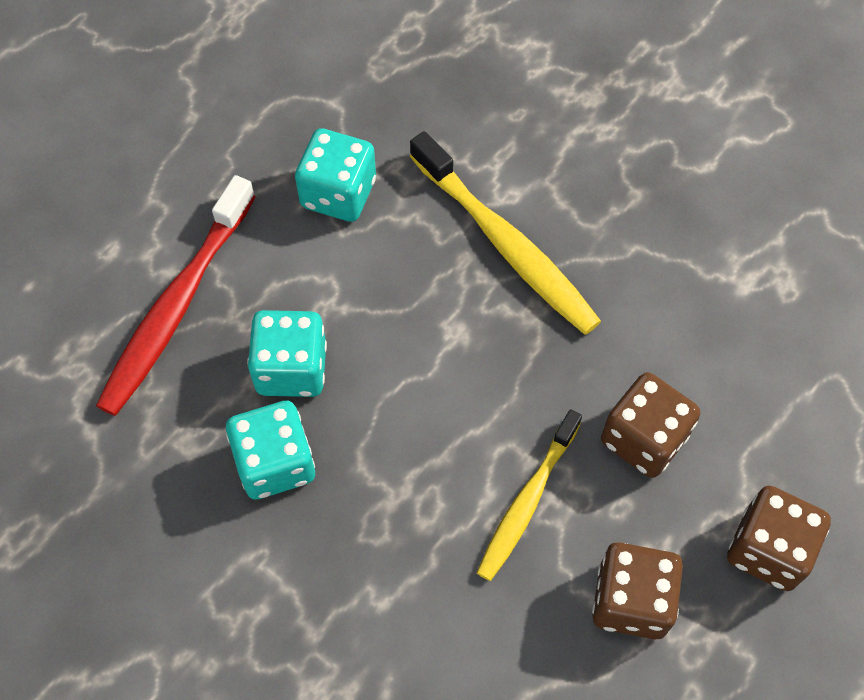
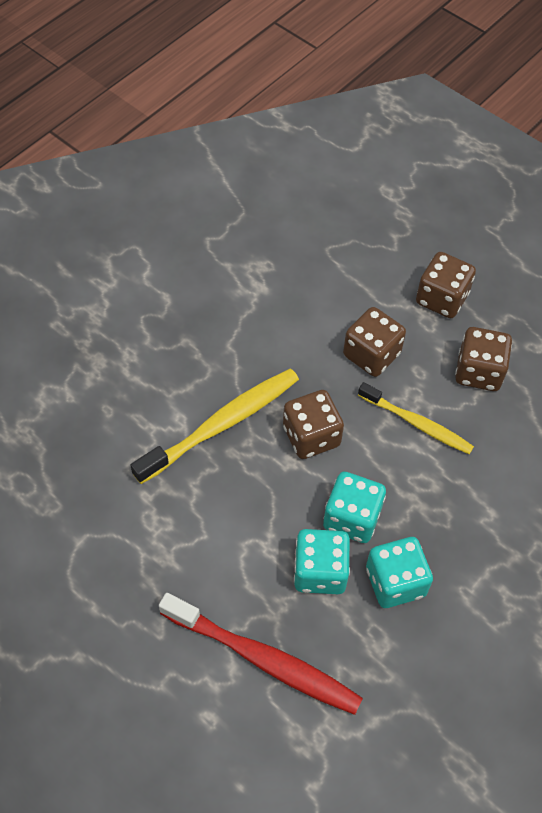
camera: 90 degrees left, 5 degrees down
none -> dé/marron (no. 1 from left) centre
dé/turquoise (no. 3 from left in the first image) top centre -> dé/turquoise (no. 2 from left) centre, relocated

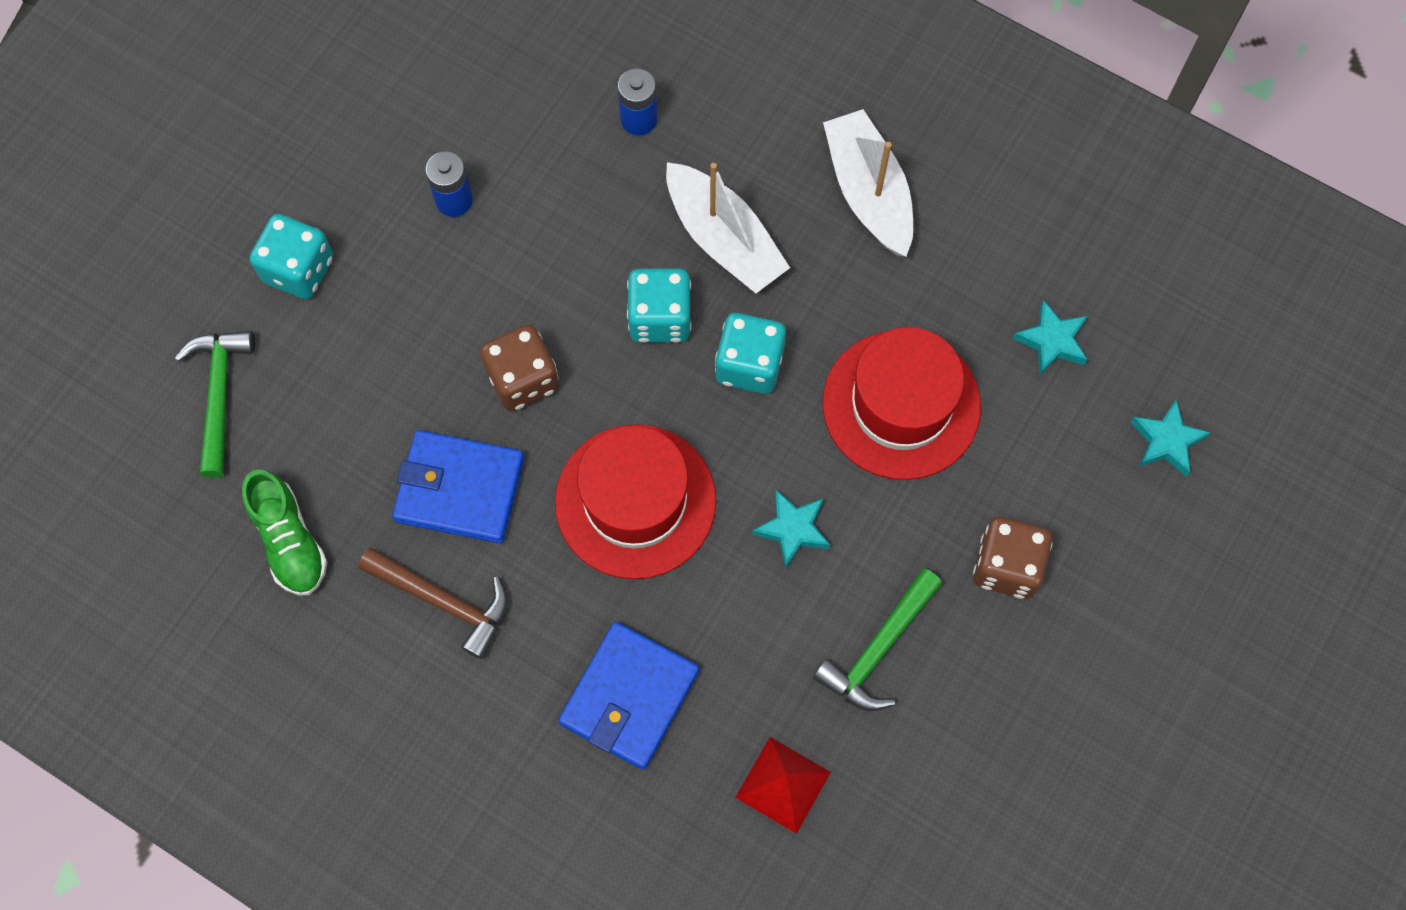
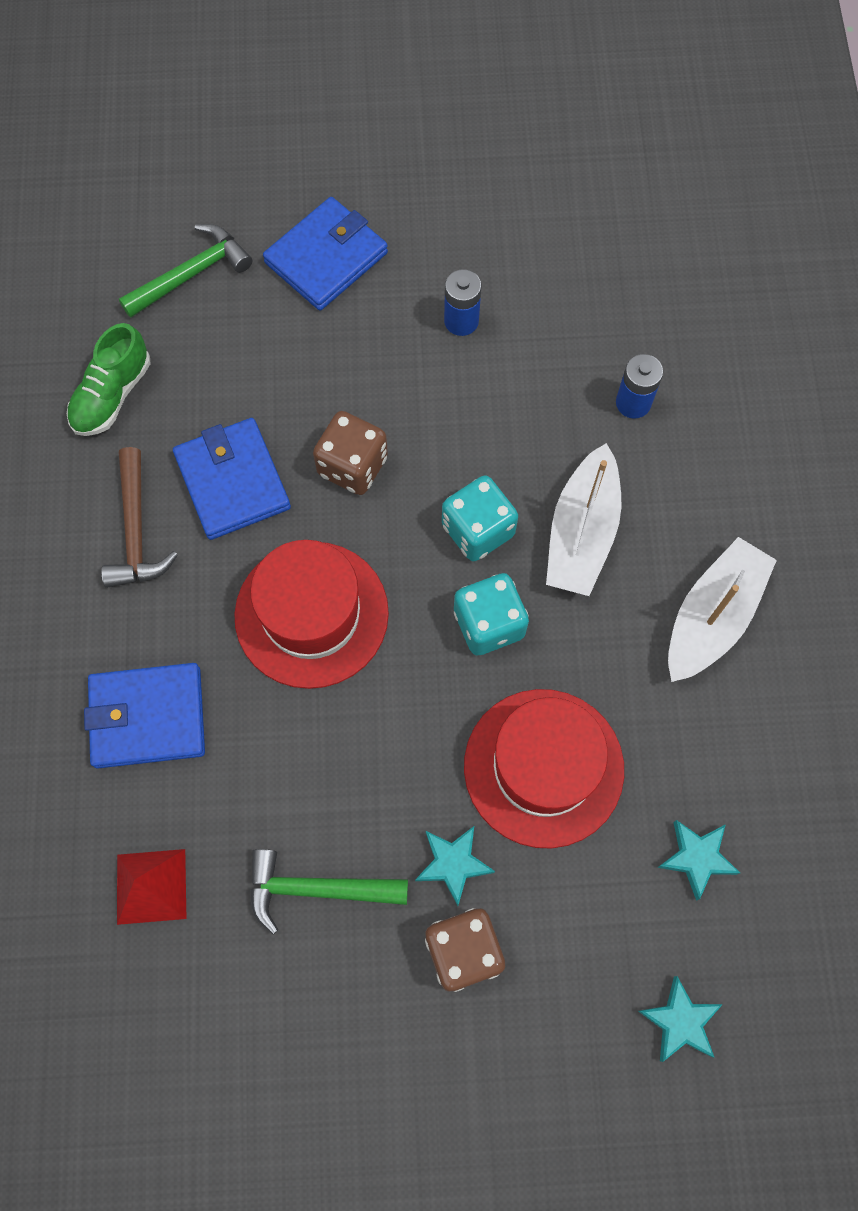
camera: 55 degrees right, 0 degrees up
étoile/turquoise (no. 1 from left) centre -> étoile/turquoise (no. 1 from left) bottom centre, relocated
dé/turquoise (no. 1 from left) top left -> portefeuille/bleu (no. 3 from left) top centre

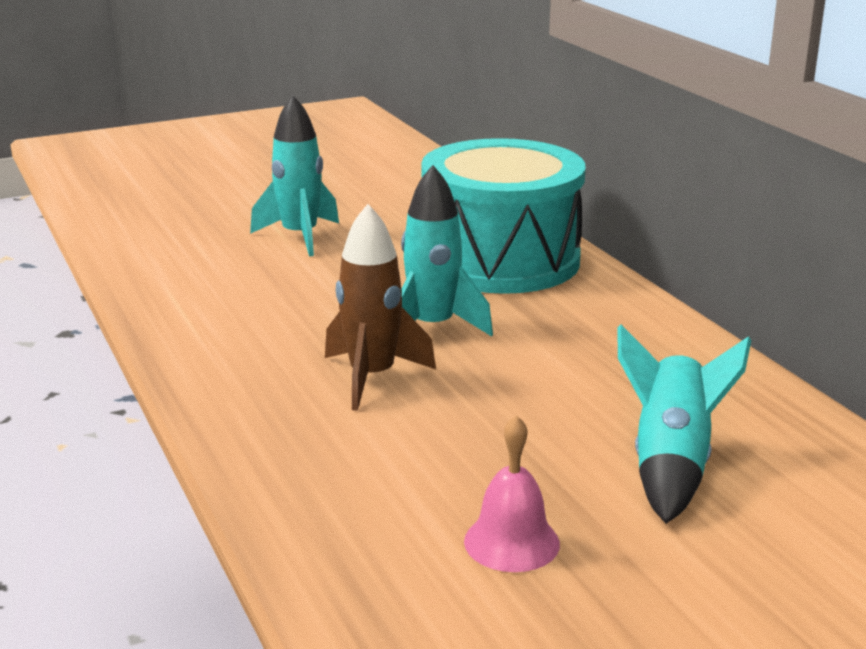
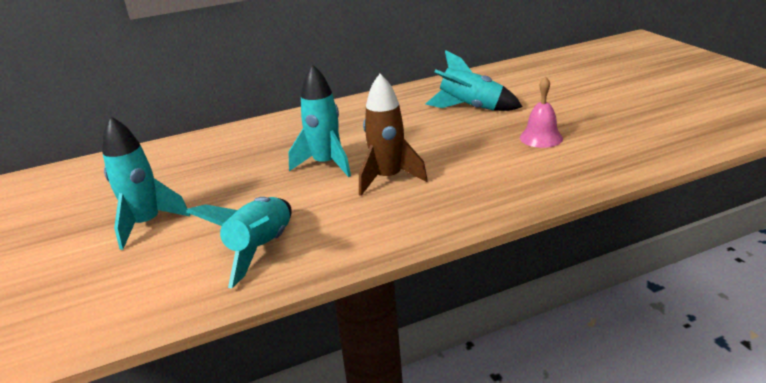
camera: 85 degrees left, 5 degrees up
tambour/turquoise top centre -> none
none -> fusée/turquoise (no. 2 from left) middle left

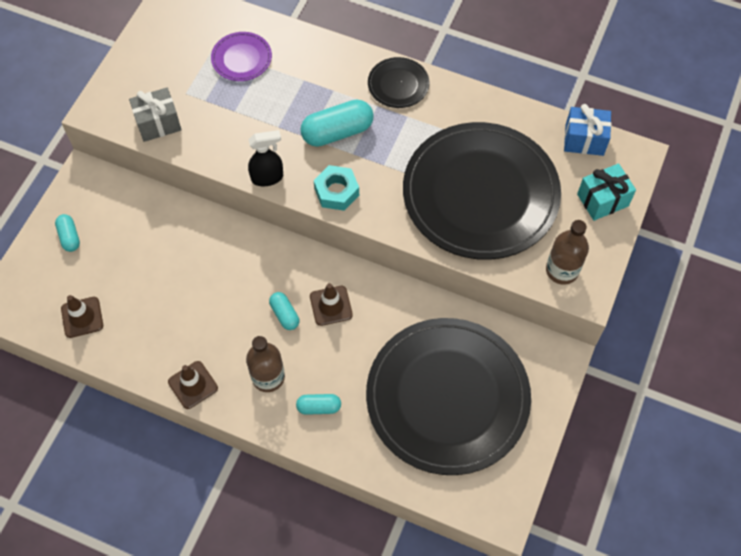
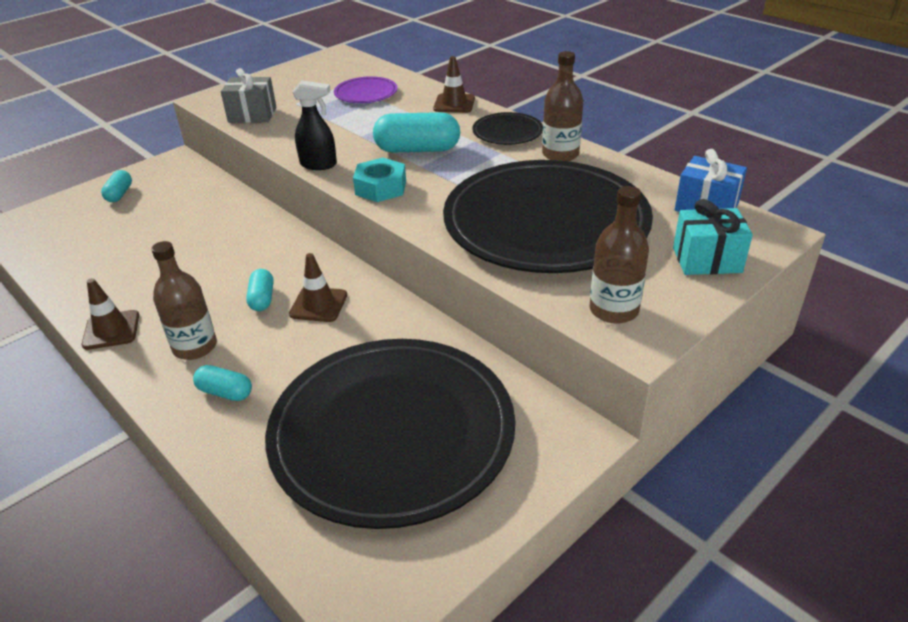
camera: 25 degrees right, 25 degrees down
none -> bouteille/marron (no. 2 from left) top centre
cône de chantier/marron (no. 1 from left in the first image) middle left -> cône de chantier/marron (no. 3 from left) top centre, relocated

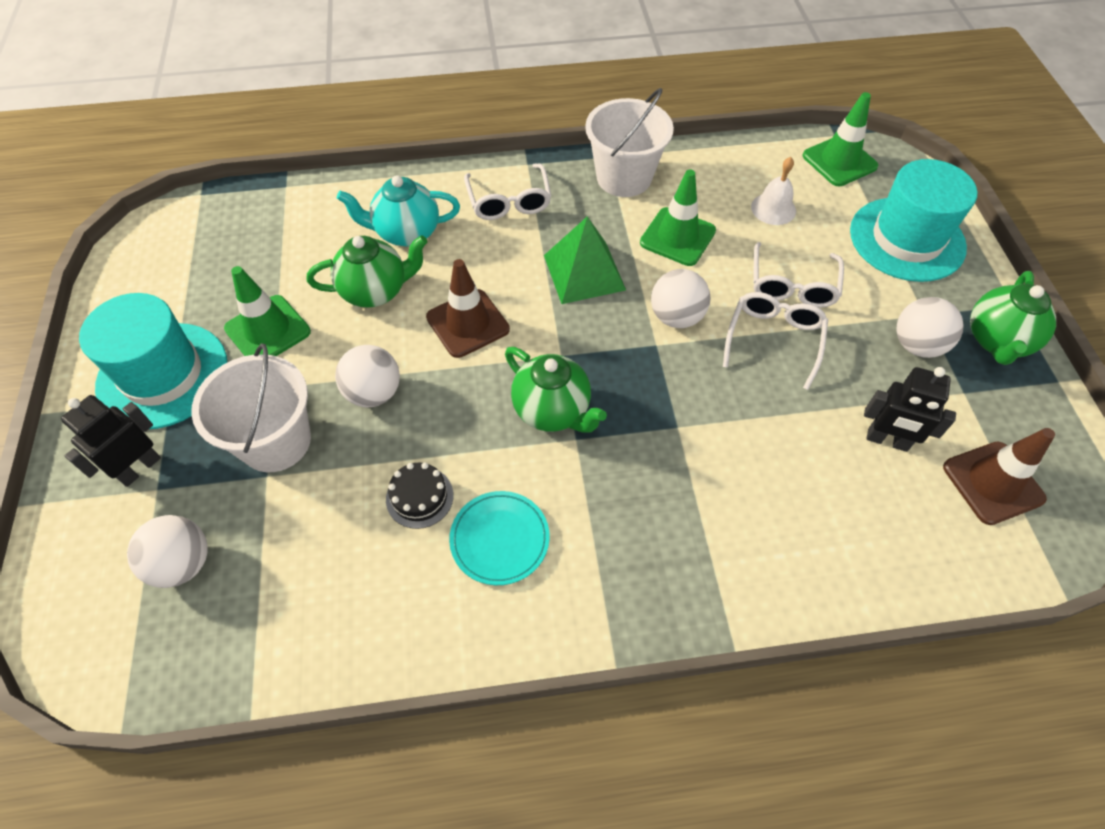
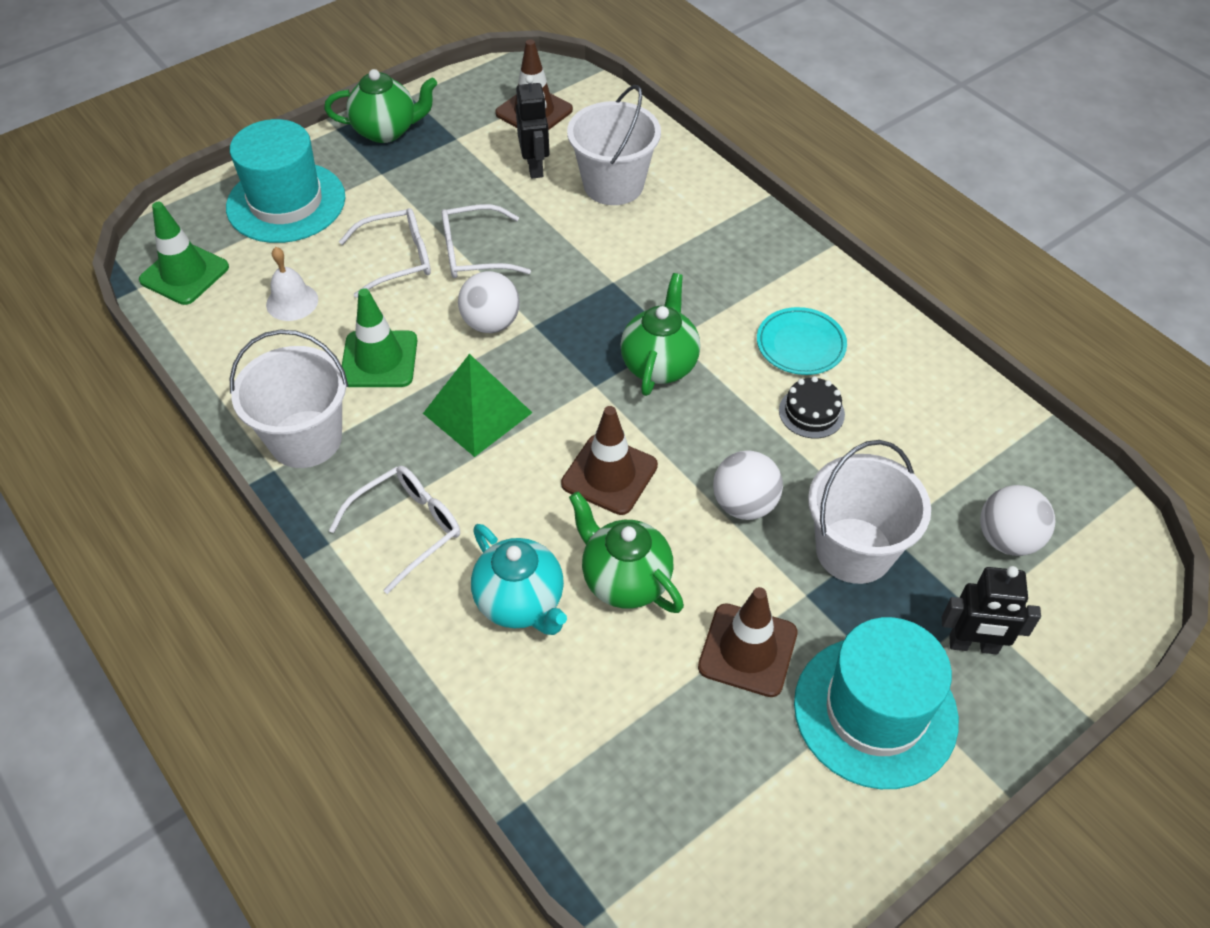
camera: 120 degrees left, 5 degrees down
balle/blanc (no. 4 from left) middle right -> none
none -> seau/blanc (no. 2 from left) top centre
cône de chantier/vert (no. 1 from left) middle left -> cône de chantier/marron (no. 3 from left) bottom centre

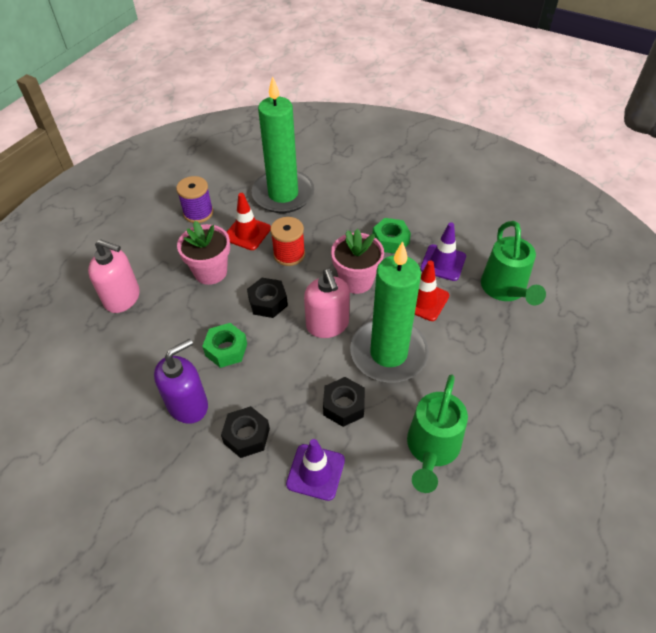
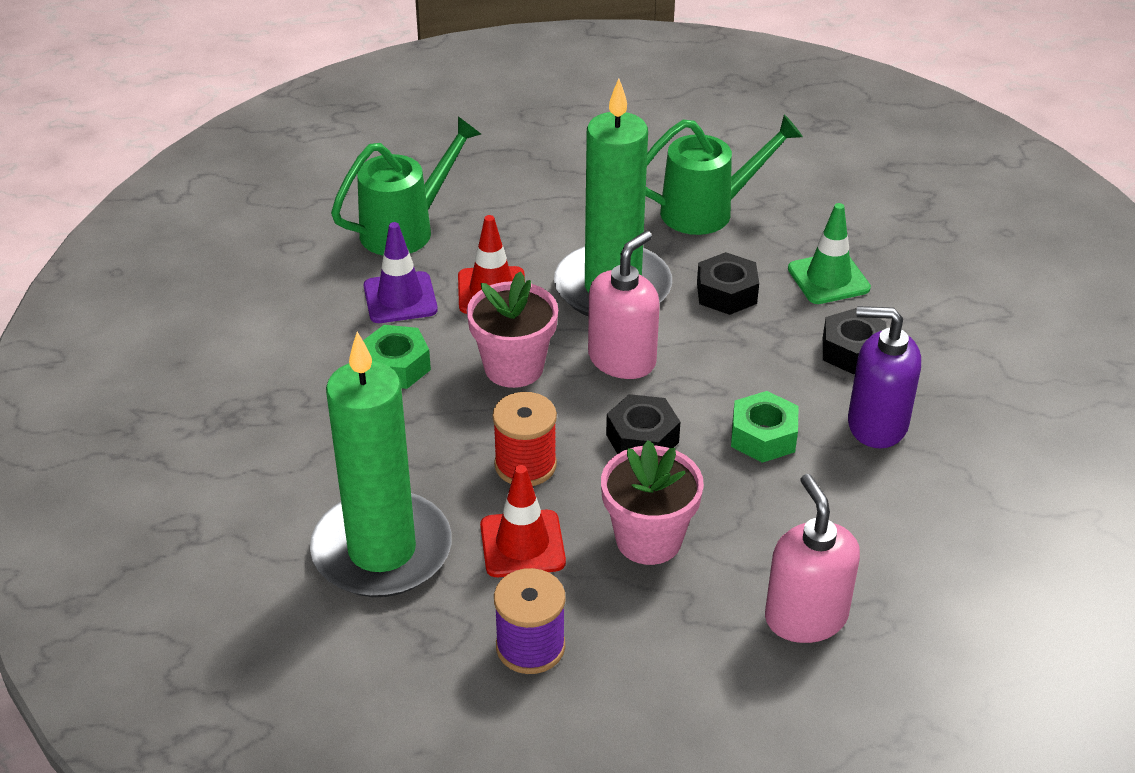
camera: 125 degrees left, 10 degrees down
cône de chantier/violet (no. 1 from left) bottom centre -> cône de chantier/vert top right

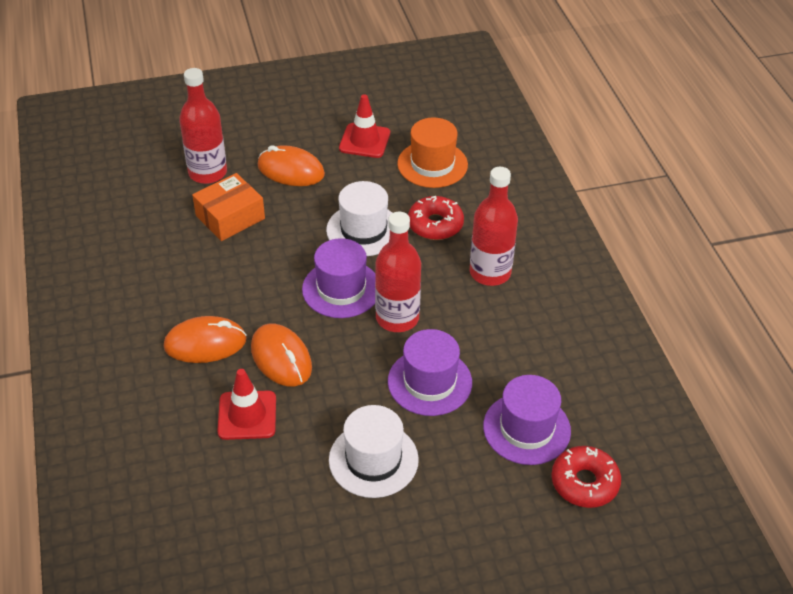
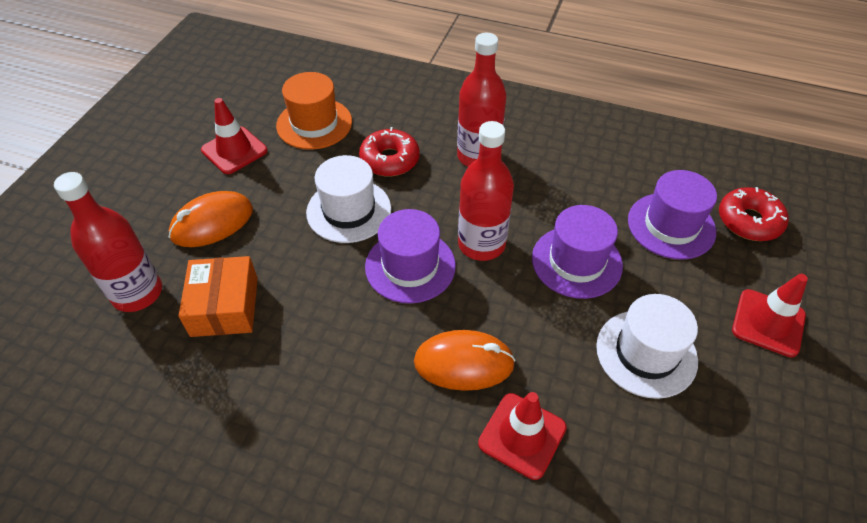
camera: 55 degrees left, 5 degrees up
souris/orange (no. 1 from left) middle left -> none
none -> cône de chantier/rouge (no. 3 from left) middle right

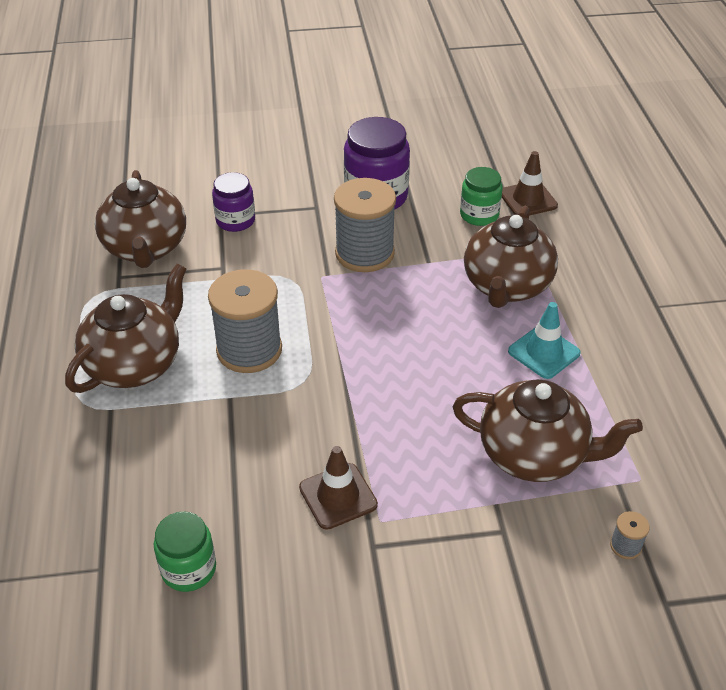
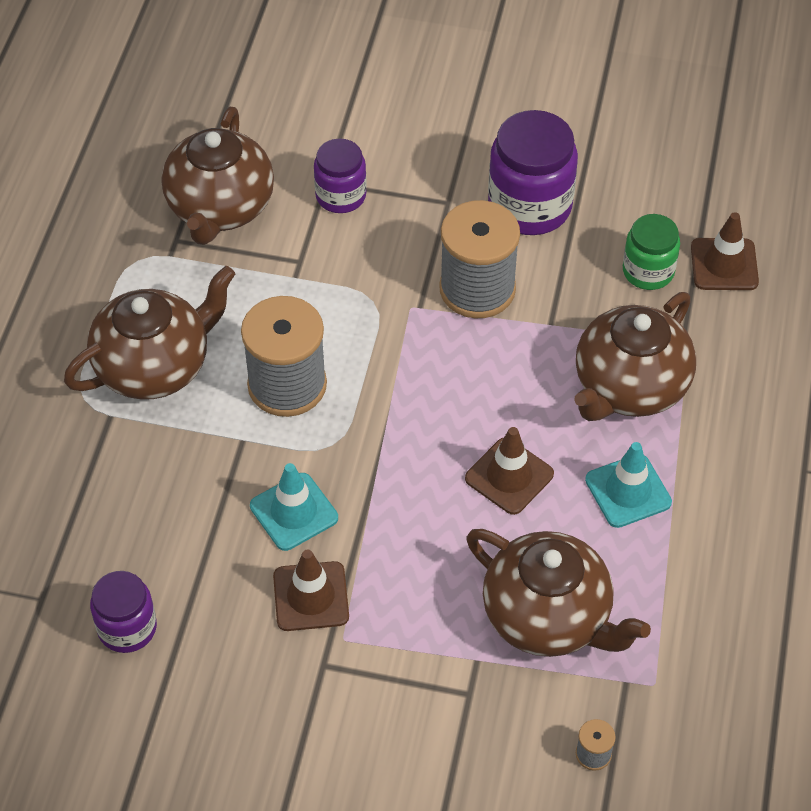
camera: 20 degrees right, 10 degrees up
none -> cône de chantier/turquoise (no. 1 from left) centre
none -> cône de chantier/marron (no. 2 from left) centre
bocal/vert (no. 1 from left) bottom left -> bocal/violet (no. 1 from left) bottom left

